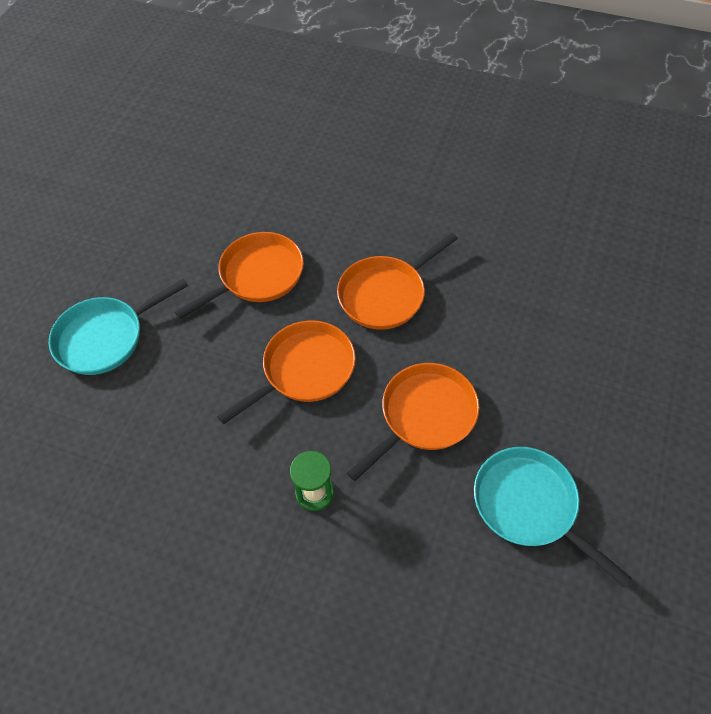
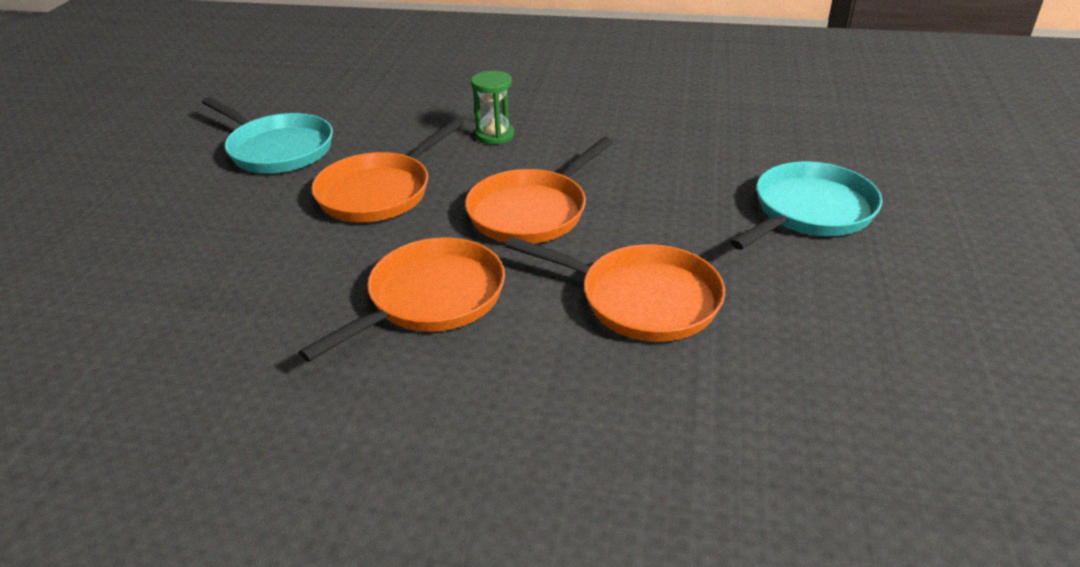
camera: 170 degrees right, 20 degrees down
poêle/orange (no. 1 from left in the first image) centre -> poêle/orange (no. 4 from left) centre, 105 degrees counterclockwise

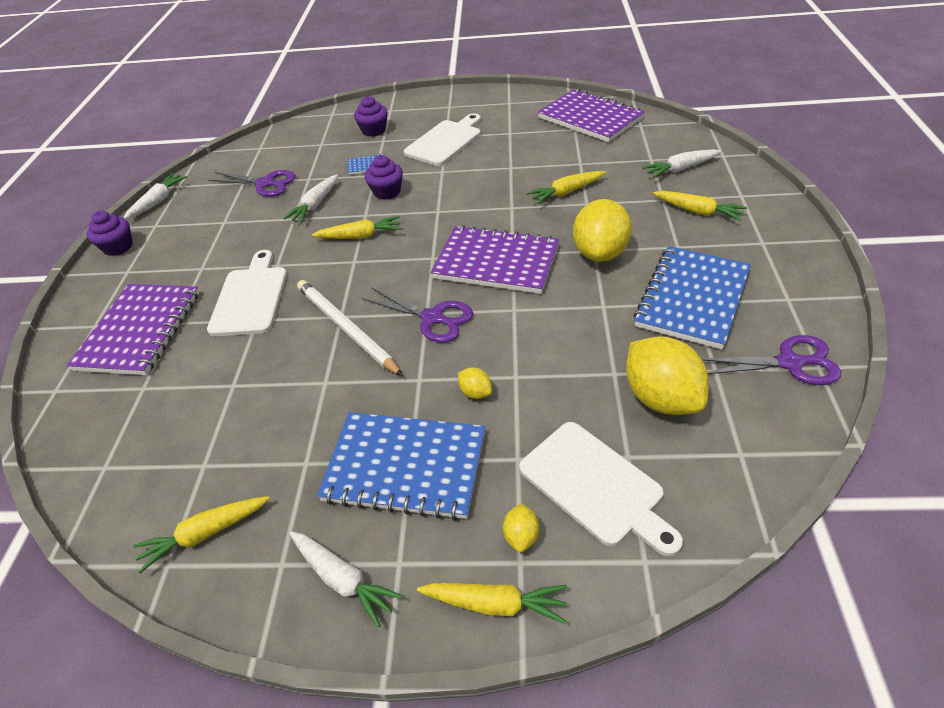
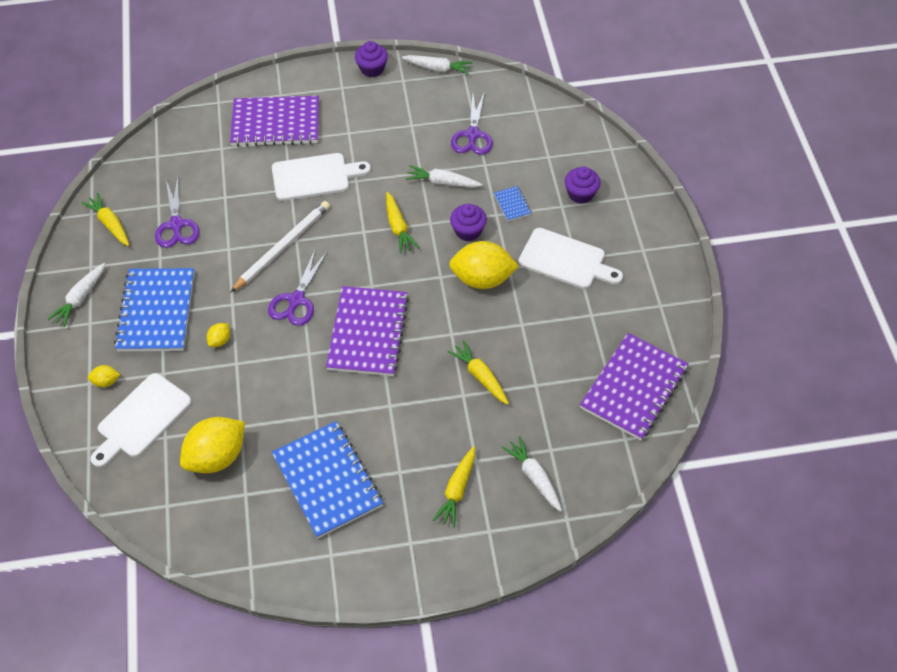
camera: 75 degrees right, 10 degrees up
carotte/jaune (no. 3 from left) bottom centre -> none
citron/jaune (no. 3 from left in the first image) top centre -> citron/jaune (no. 4 from left) centre, relocated
ciseaux/violet (no. 3 from left in the first image) middle right -> ciseaux/violet (no. 1 from left) top left, relocated
carnet/bleu (no. 3 from left in the first image) middle right -> carnet/bleu (no. 2 from left) bottom centre, 45 degrees clockwise

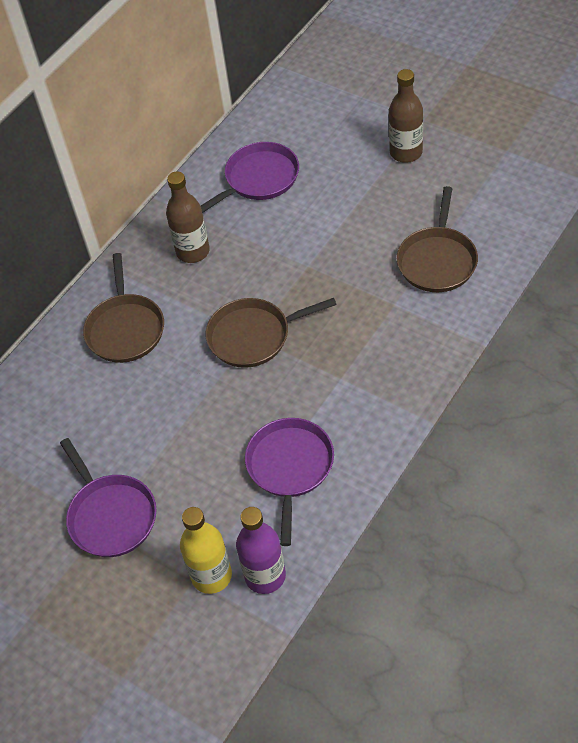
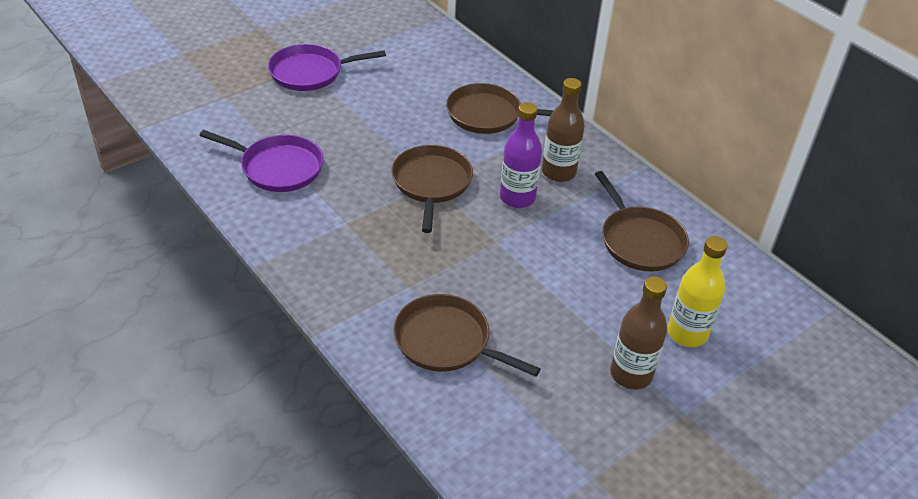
camera: 100 degrees right, 10 degrees down
bouteille/jaune bottom centre -> bouteille/jaune middle right, relocated
bouteille/violet bottom centre -> bouteille/violet top centre, relocated
poêle/violet (no. 2 from left) top centre -> poêle/marron (no. 4 from left) middle right

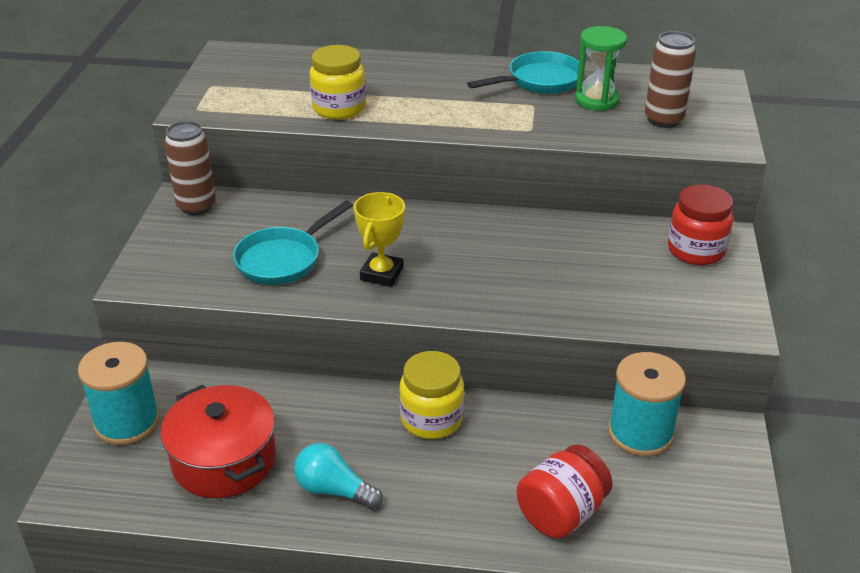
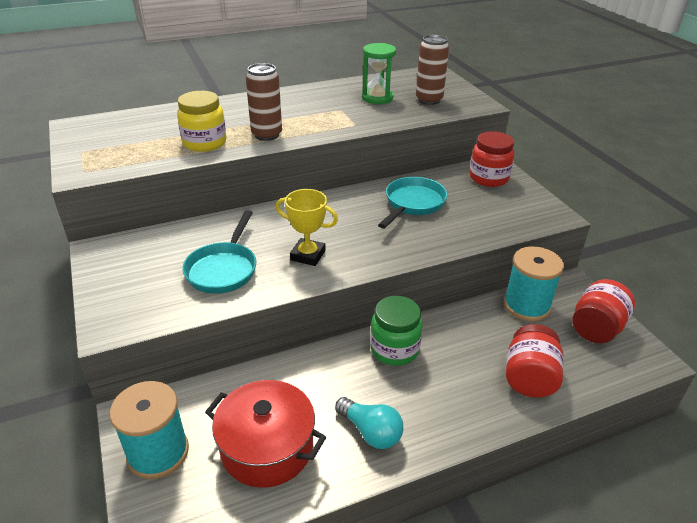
camera: 30 degrees left, 0 degrees up
none -> bocal/rouge (no. 3 from left) middle right
canette/marron (no. 1 from left) top left -> canette/marron (no. 1 from left) top centre, relocated
poêle/turquoise (no. 2 from left) top centre -> poêle/turquoise (no. 2 from left) centre, relocated
bocal/jaune (no. 2 from left) bottom centre -> bocal/vert centre
ampoule/turquoise bottom centre, 135 degrees counterclockwise
trophée/jaune centre, 60 degrees counterclockwise

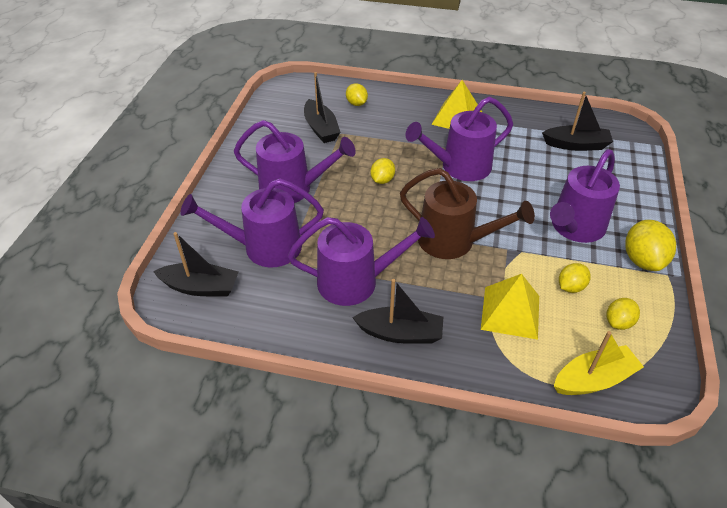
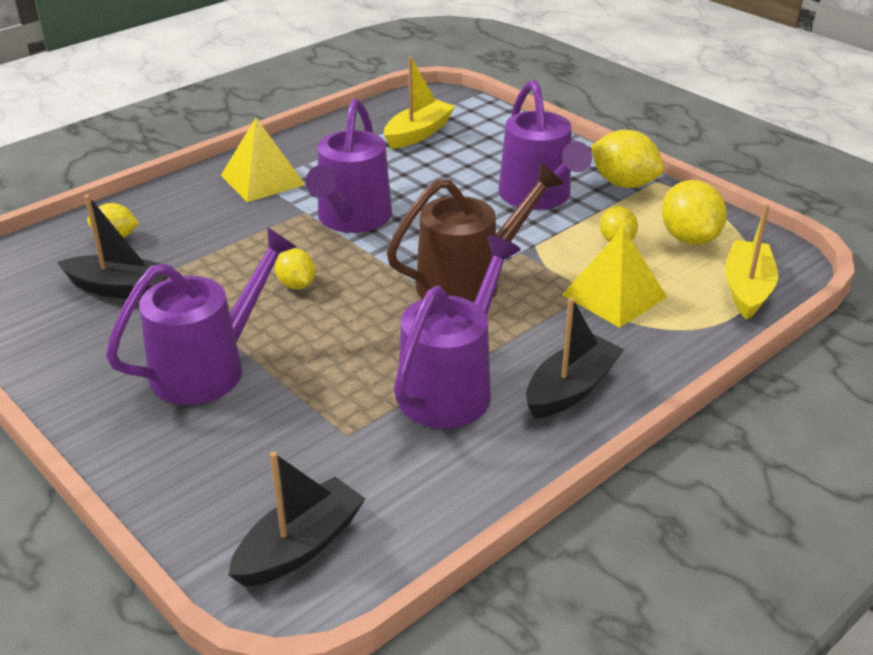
camera: 55 degrees left, 10 degrees down
arrosoir/violet (no. 1 from left) centre -> none
bateau/noir (no. 4 from left) top right -> bateau/jaune (no. 1 from left) top centre
citron/jaune (no. 4 from left in the first image) middle right -> citron/jaune (no. 5 from left) top right, x1.66

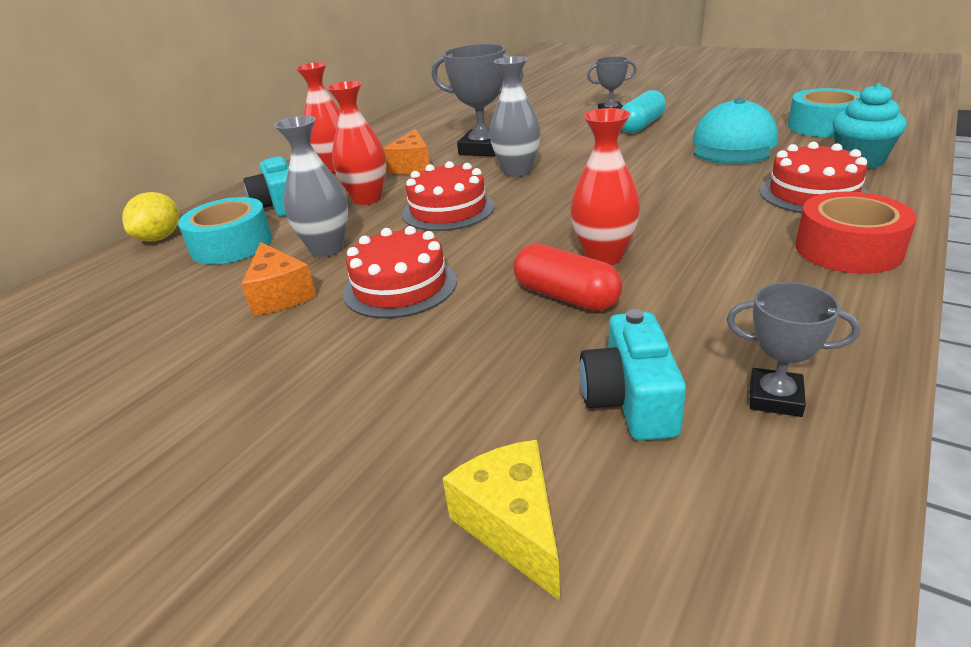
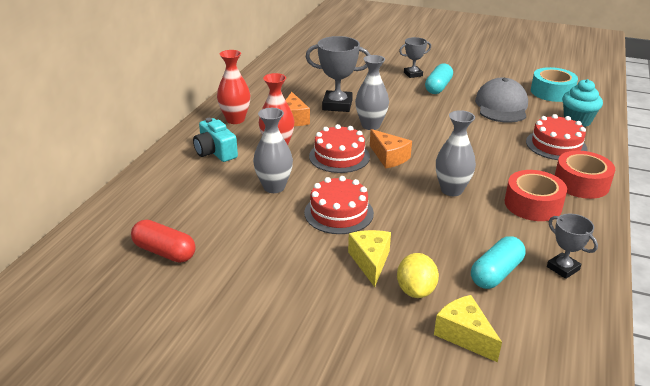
camera: 15 degrees left, 0 degrees up
ruban adhésif/turquoise (no. 1 from left) middle left -> none
none -> fromage/jaune (no. 1 from left) bottom centre
none -> ruban adhésif/rouge (no. 1 from left) middle right
citron/jaune middle left -> citron/jaune bottom centre, relocated
fromage/orange (no. 1 from left in the first image) middle left -> fromage/orange (no. 2 from left) centre, relocated
gélule/rouge centre -> gélule/rouge middle left, relocated
appareil photo/turquoise (no. 2 from left) centre -> gélule/turquoise (no. 2 from left) bottom right
vase/rouge (no. 3 from left) top centre -> vase/gris (no. 3 from left) middle right
casquette/turquoise top right -> casquette/gris top right
trophée/gris (no. 3 from left) middle right, 45 degrees clockwise

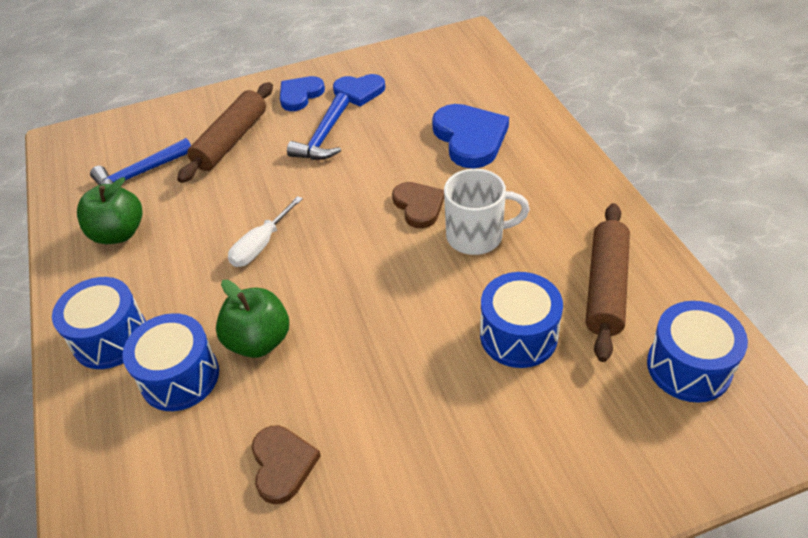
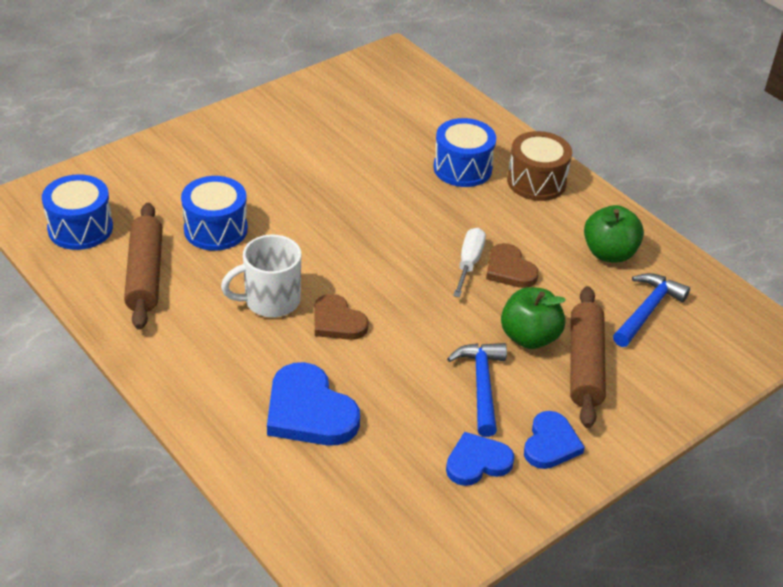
camera: 155 degrees right, 5 degrees down
pomme/vert (no. 2 from left in the first image) middle left -> pomme/vert (no. 1 from left) middle right, relocated
cœur/marron (no. 1 from left in the first image) bottom centre -> cœur/marron (no. 2 from left) centre, relocated
tambour/bleu (no. 1 from left) middle left -> tambour/marron top right

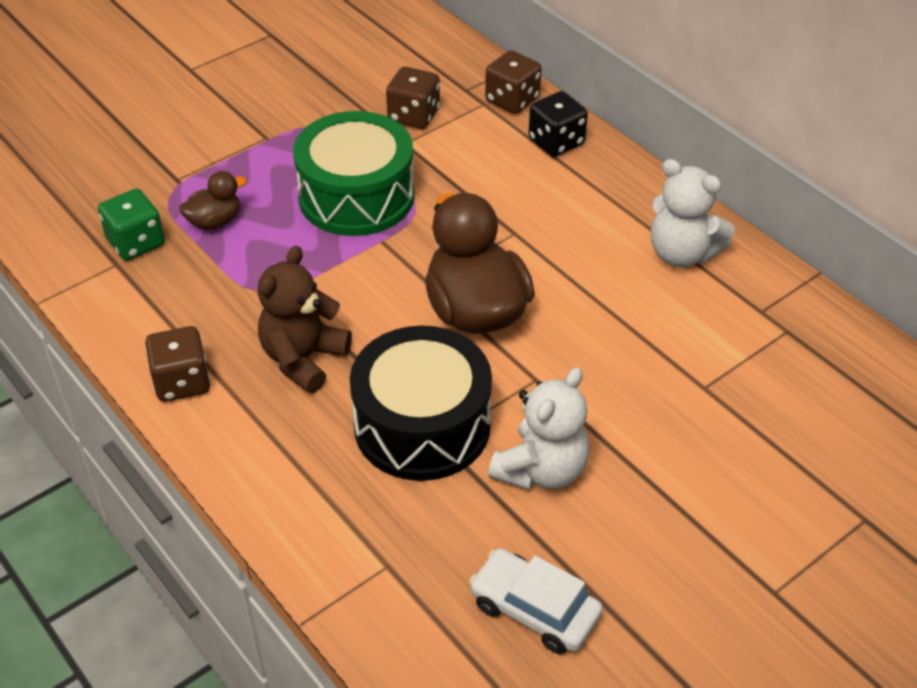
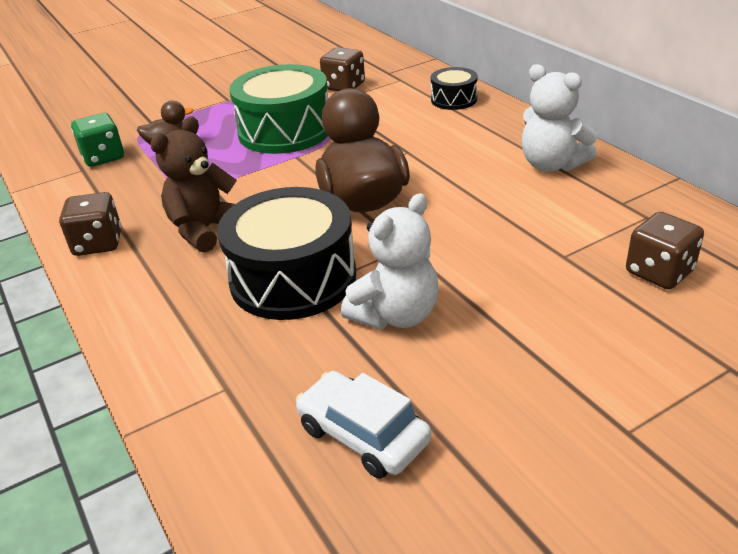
camera: 10 degrees right, 10 degrees down
dé/marron (no. 3 from left) top centre -> dé/marron (no. 3 from left) middle right, relocated
dé/noir top centre -> tambour/noir (no. 2 from left) top centre

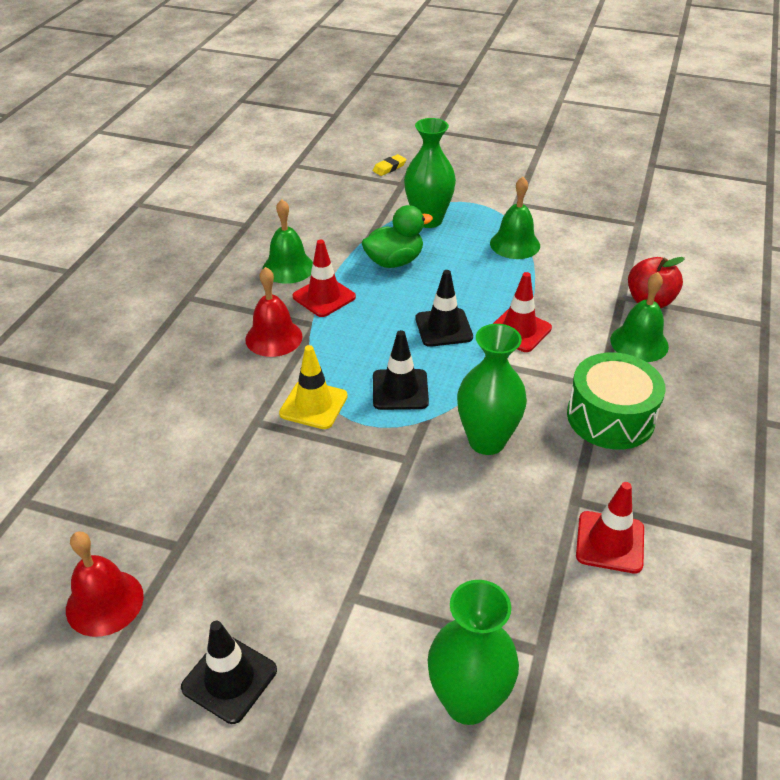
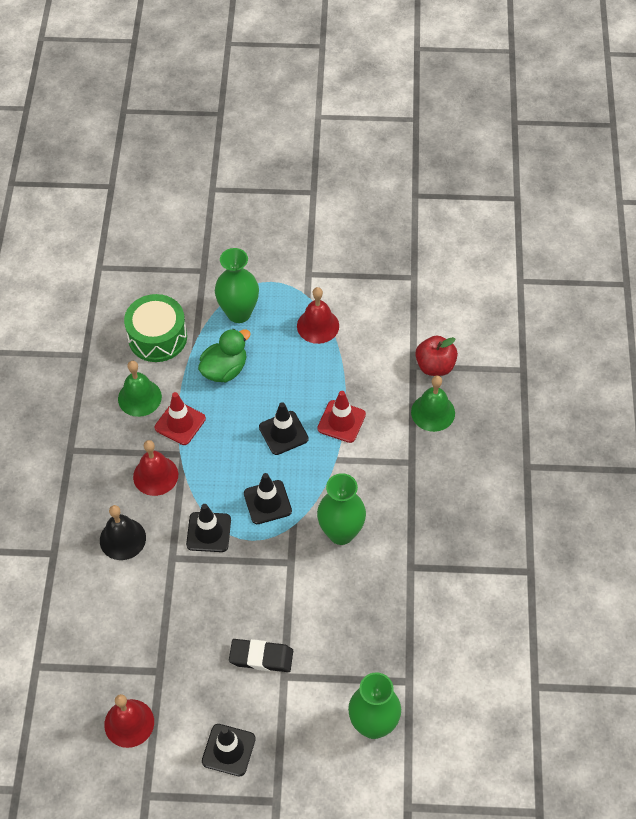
camera: 15 degrees left, 15 degrees up
gomme/jaune top centre -> none
cône de chantier/rouge (no. 3 from left) bottom right -> none
none -> cloche/noir middle left
none -> gomme/noir bottom centre
tambour/vert middle right -> tambour/vert middle left, relocated
cône de chantier/jaune centre -> cône de chantier/noir (no. 1 from left) middle left
cloche/vert (no. 2 from left) top centre -> cloche/rouge (no. 3 from left) centre

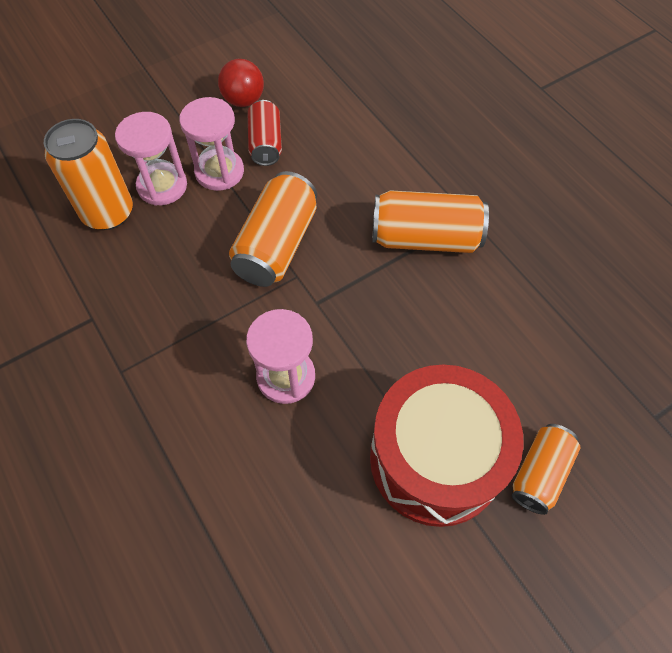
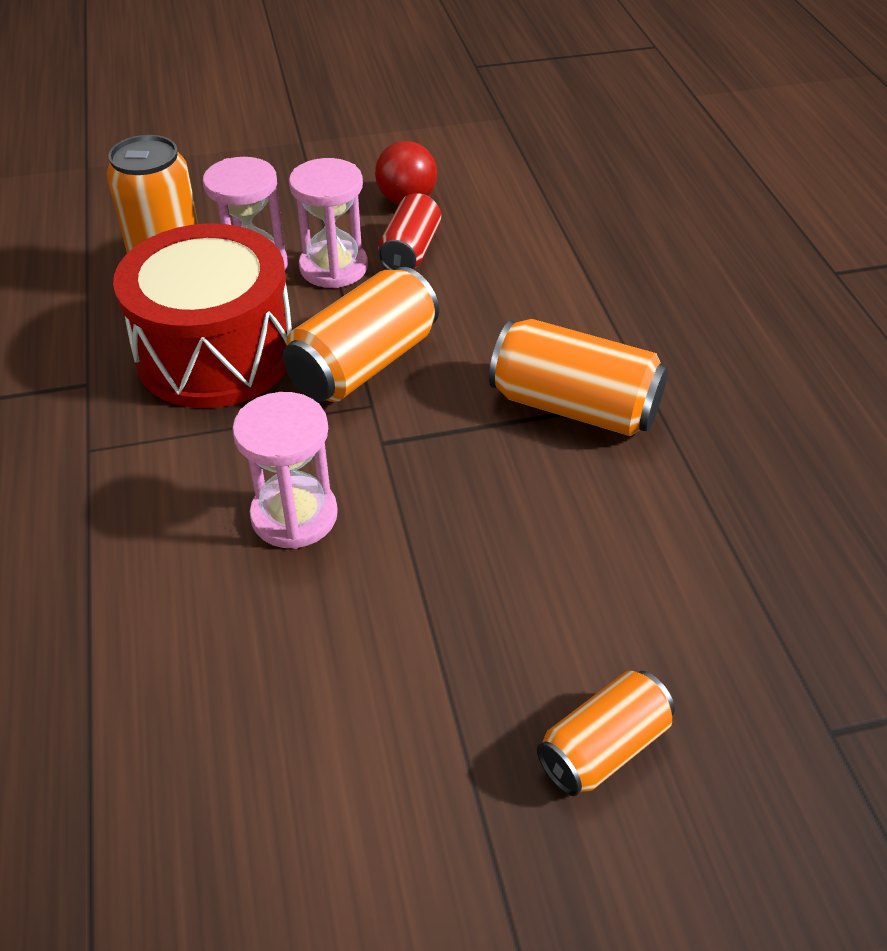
camera: 20 degrees right, 15 degrees down
tambour/rouge bottom centre -> tambour/rouge top left, relocated

